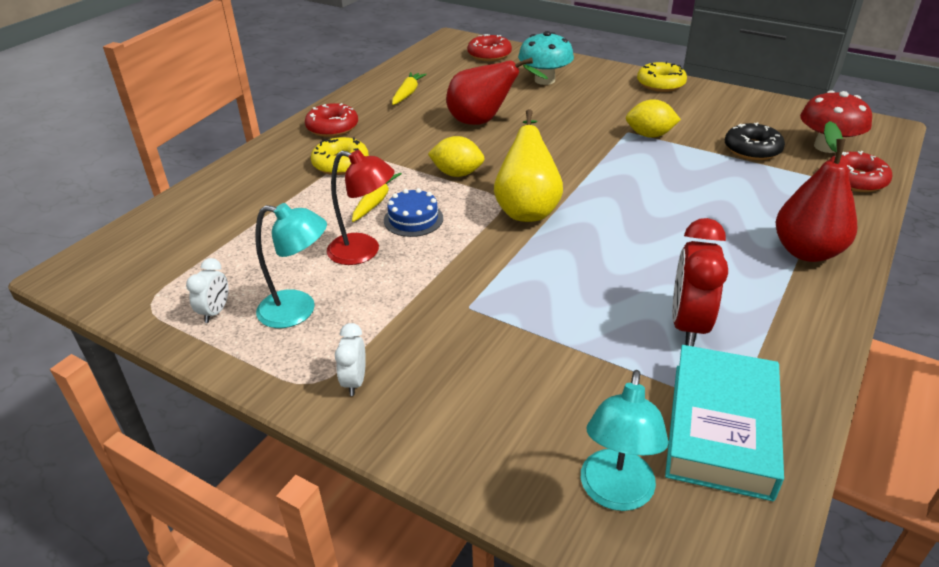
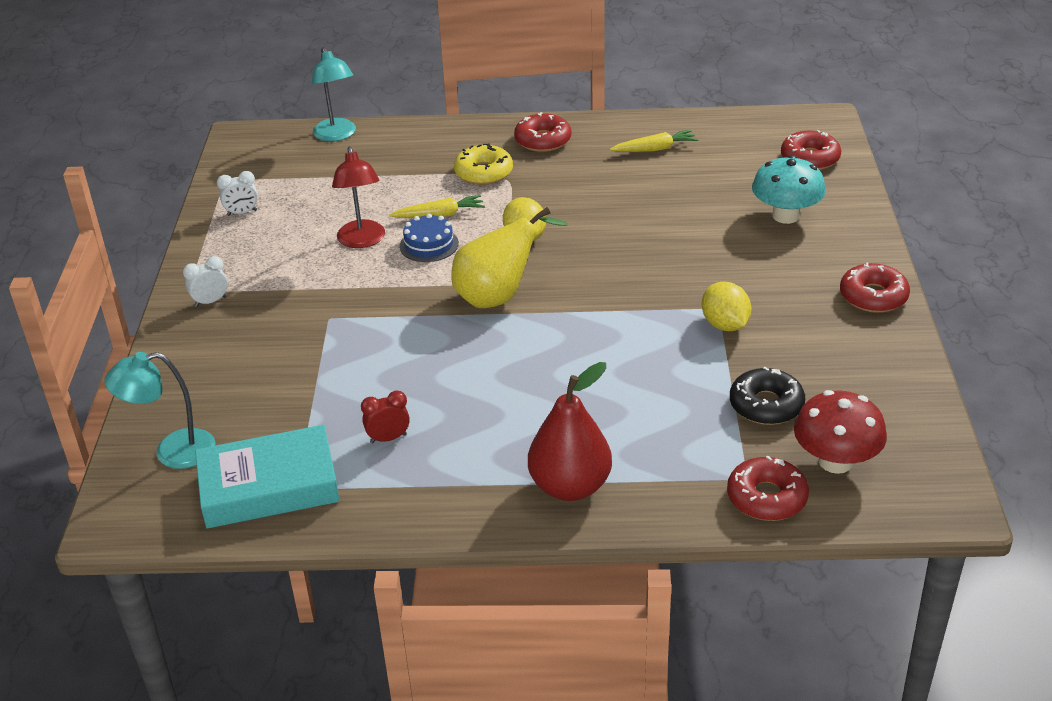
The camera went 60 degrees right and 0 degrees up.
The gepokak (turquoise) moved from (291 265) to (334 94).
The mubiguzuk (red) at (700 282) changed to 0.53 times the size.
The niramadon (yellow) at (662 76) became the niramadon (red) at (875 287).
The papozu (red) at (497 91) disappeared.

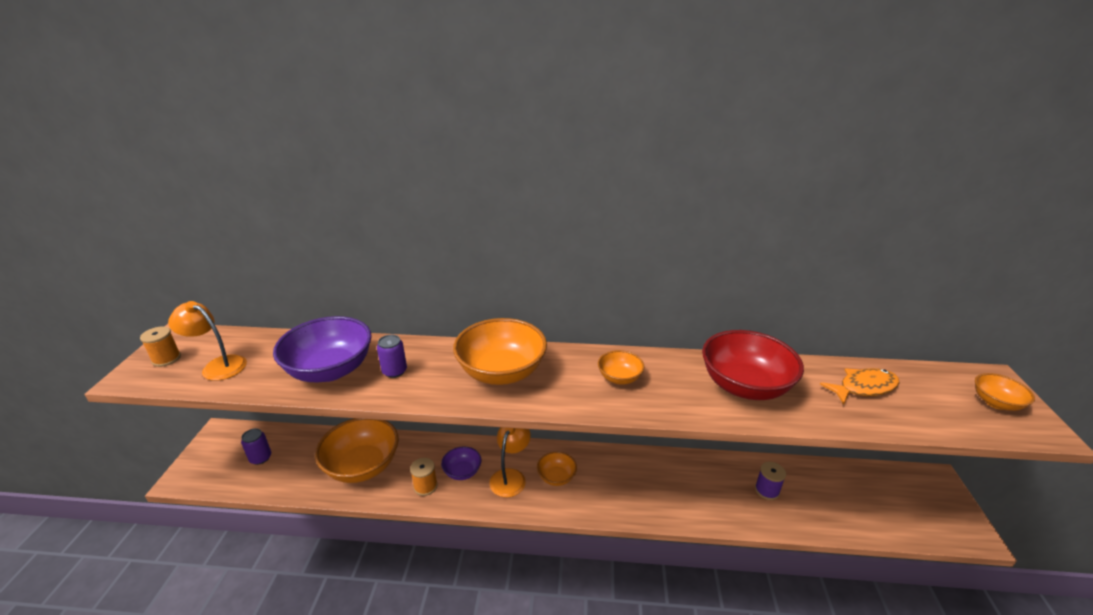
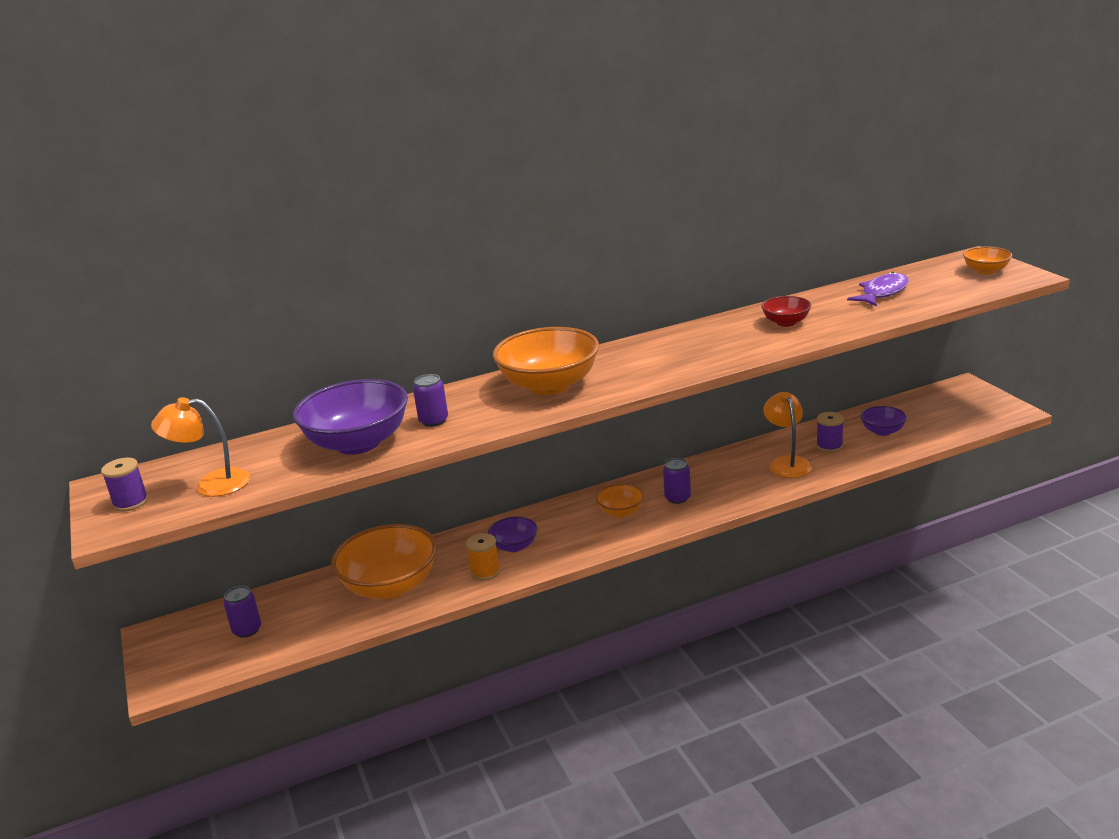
The camera went 25 degrees left and 5 degrees down.
The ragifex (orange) at (160 346) became the ragifex (purple) at (124 485).
The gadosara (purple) at (677 481) appeared.
The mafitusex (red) at (753 365) changed to 0.50 times the size.
The gepokak (orange) moved from (510 462) to (787 435).
The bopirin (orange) at (860 386) became the bopirin (purple) at (878 289).
The mafitusex (purple) at (883 421) appeared.
The mafitusex (orange) at (621 367) disappeared.

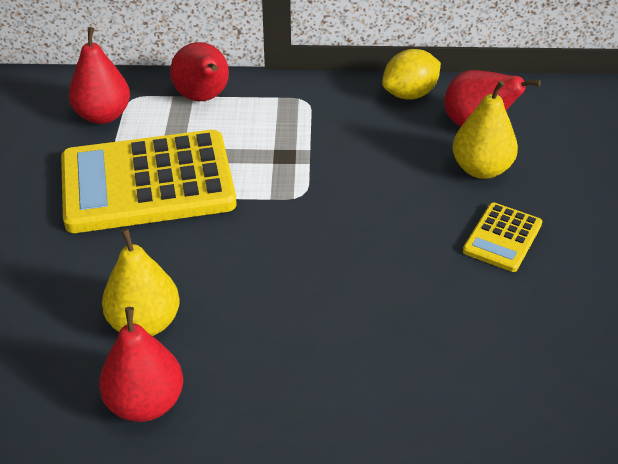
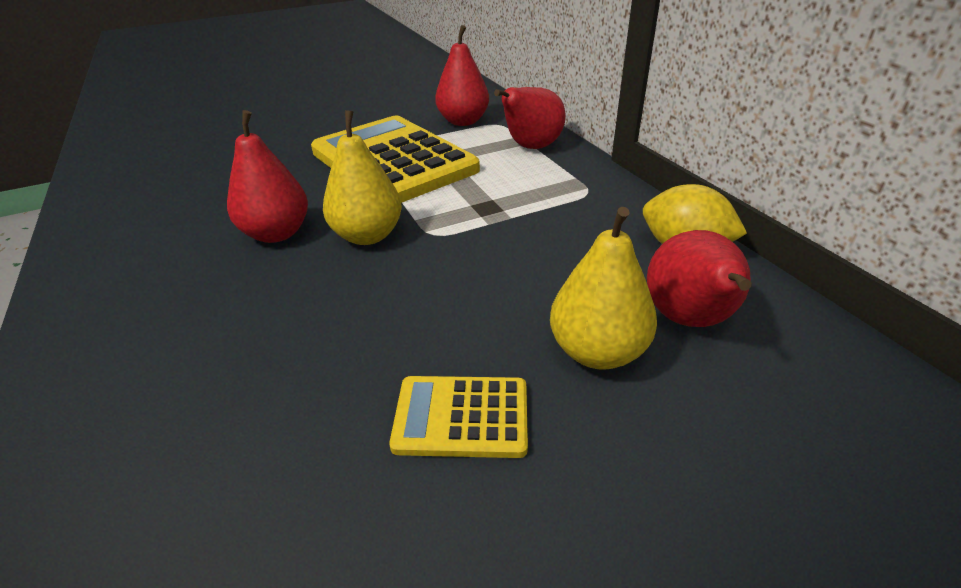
The camera went 65 degrees right and 5 degrees down.
The papozu (red) moved from (141 364) to (267 176).
The papozu (yellow) moved from (141 282) to (362 177).

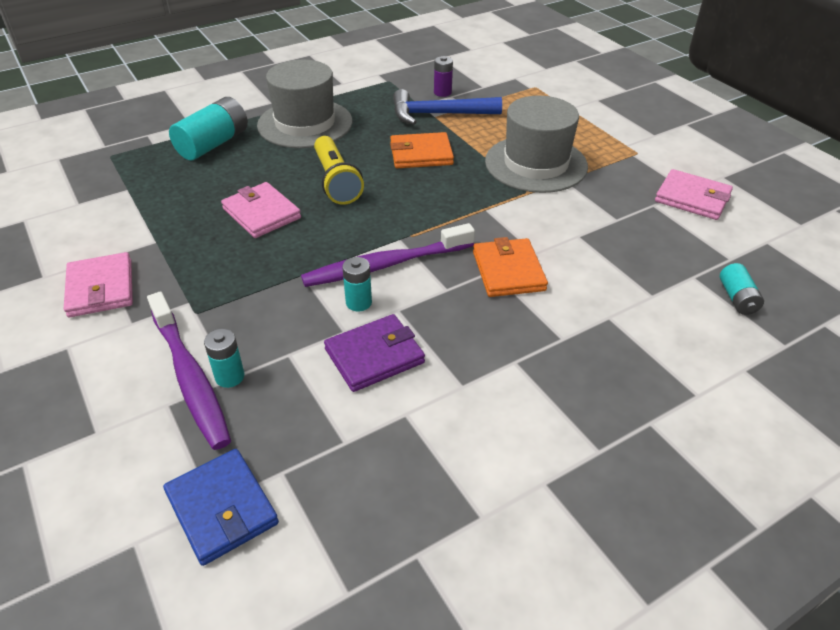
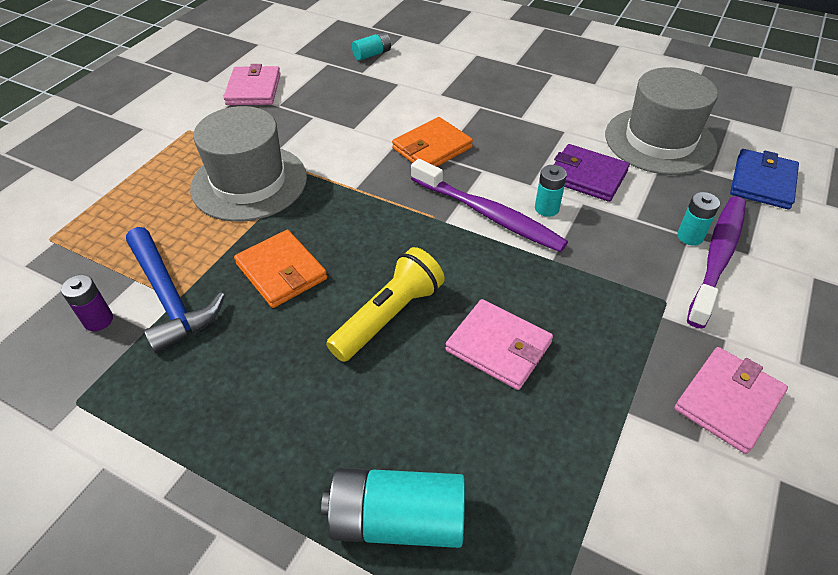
The camera went 120 degrees left and 5 degrees up.
The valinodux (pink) at (261 210) turned 75 degrees counterclockwise.
The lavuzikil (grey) moved from (304 104) to (661 121).

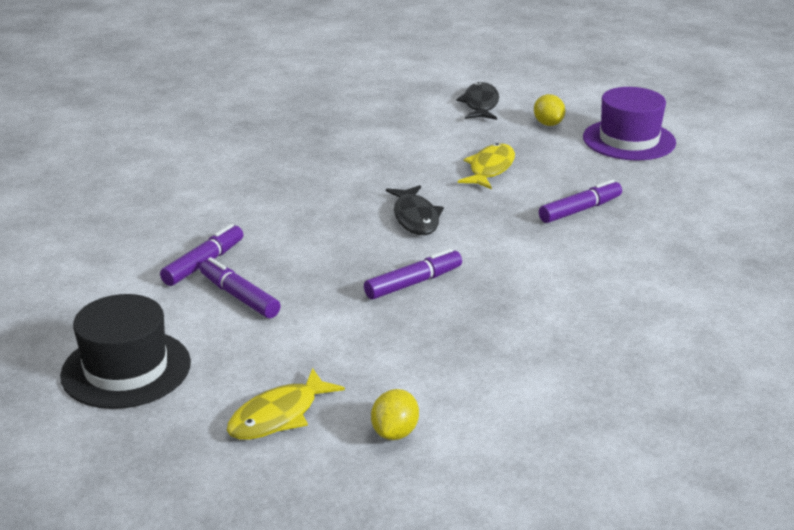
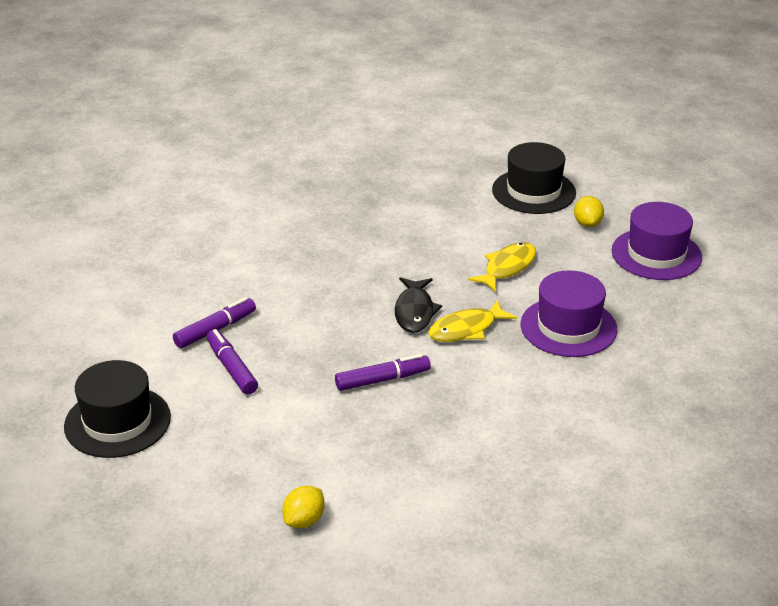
The camera went 15 degrees right and 5 degrees up.
The bopirin (yellow) moved from (286 404) to (472 321).
The bopirin (black) at (477 101) was replaced by the lavuzikil (black) at (534 178).
The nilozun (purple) at (580 201) was replaced by the lavuzikil (purple) at (568 313).

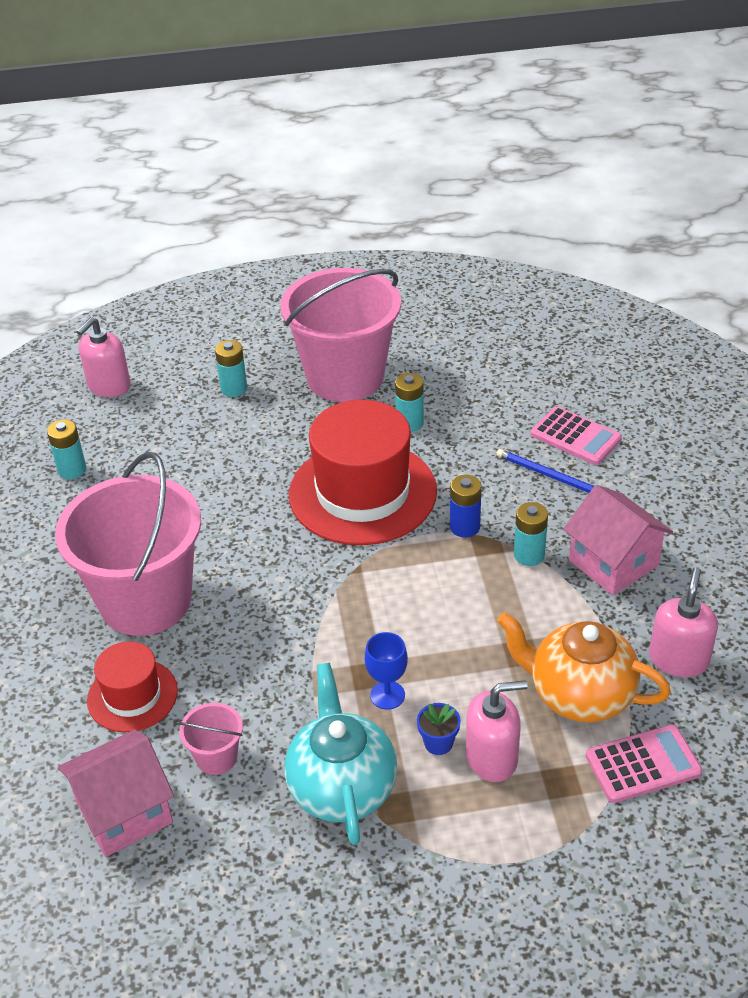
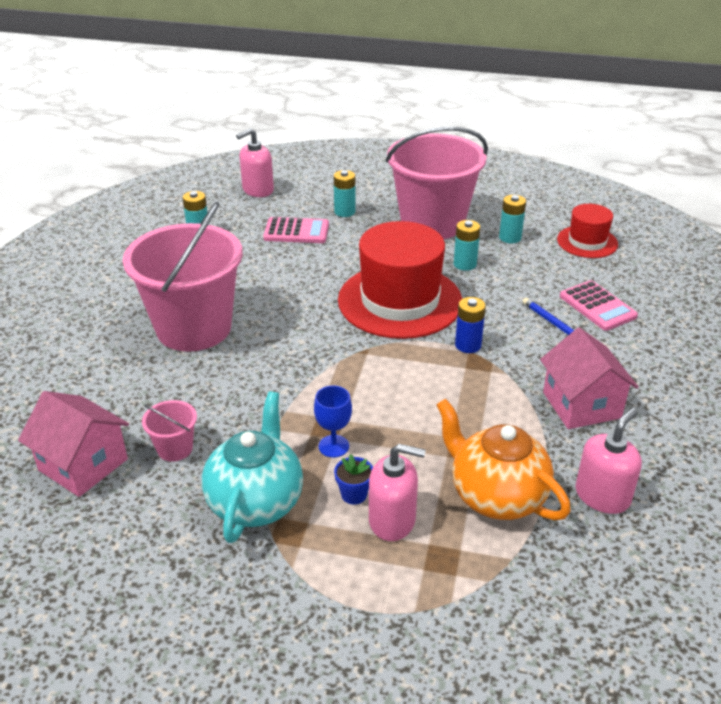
The camera went 20 degrees right and 5 degrees down.
The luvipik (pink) at (116 793) turned 45 degrees clockwise.
The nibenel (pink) moved from (644 763) to (296 230).
The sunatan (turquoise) moved from (531 534) to (512 219).
The lavuzikil (red) moved from (132 686) to (587 231).

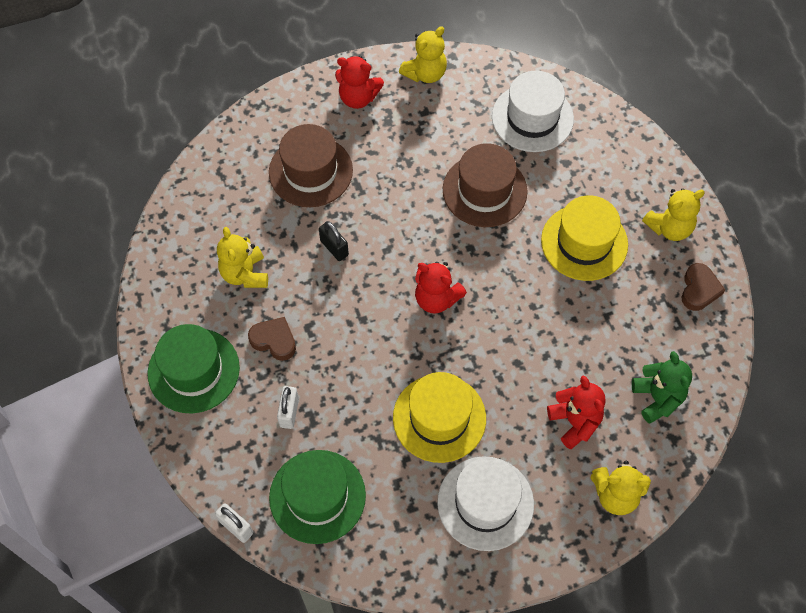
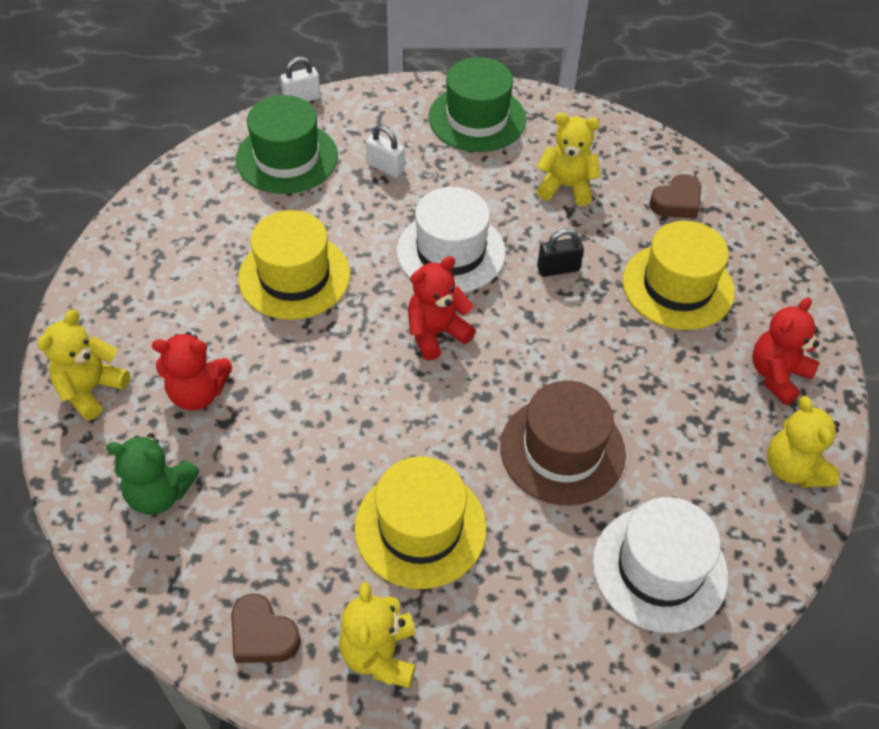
The camera went 115 degrees right and 10 degrees down.
The lavuzikil (white) moved from (485 503) to (451 240).
The lavuzikil (brown) at (311 165) became the lavuzikil (yellow) at (679 275).
The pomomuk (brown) moved from (272 339) to (675 196).

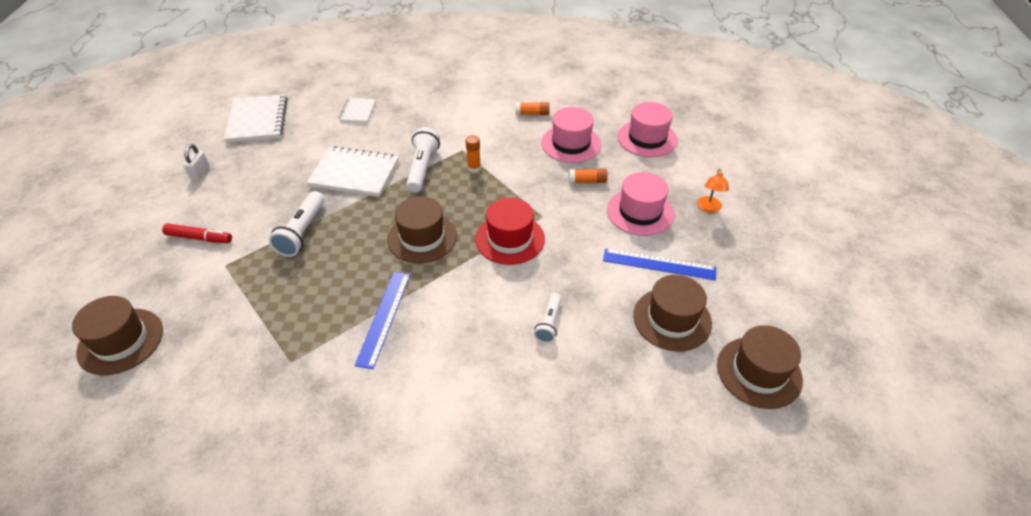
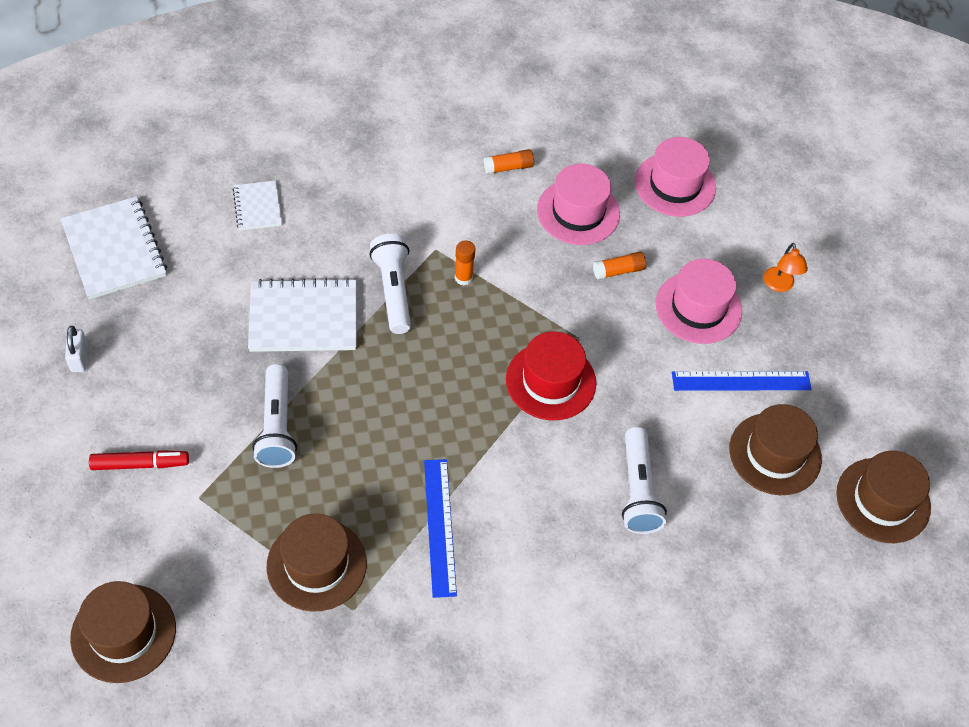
The camera went 20 degrees left and 10 degrees up.
The lavuzikil (brown) moved from (422 229) to (317 562).
The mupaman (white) at (547 318) changed to 1.60 times the size.

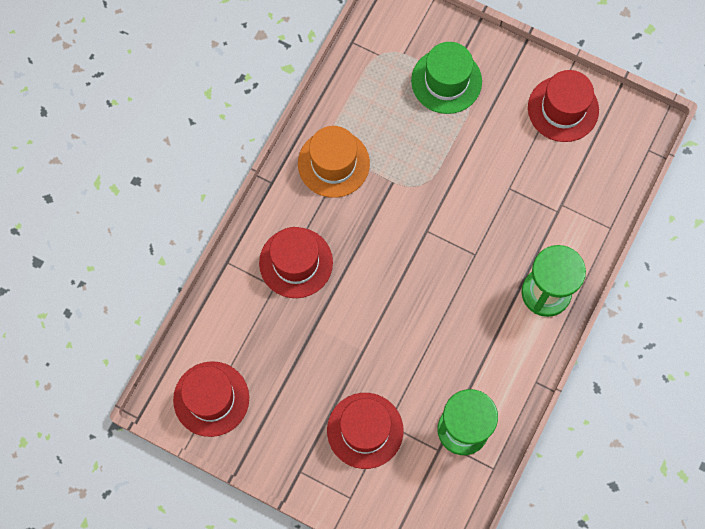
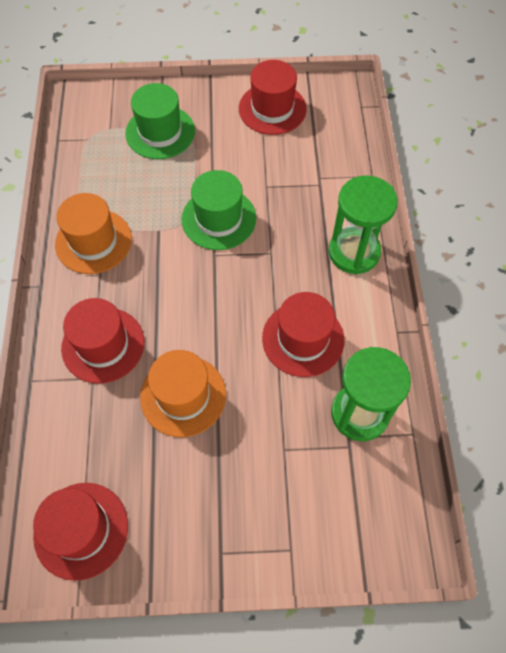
The camera went 30 degrees left and 10 degrees down.
The lavuzikil (orange) at (183 393) appeared.
The lavuzikil (green) at (218 210) appeared.
The lavuzikil (red) moved from (365 431) to (303 334).

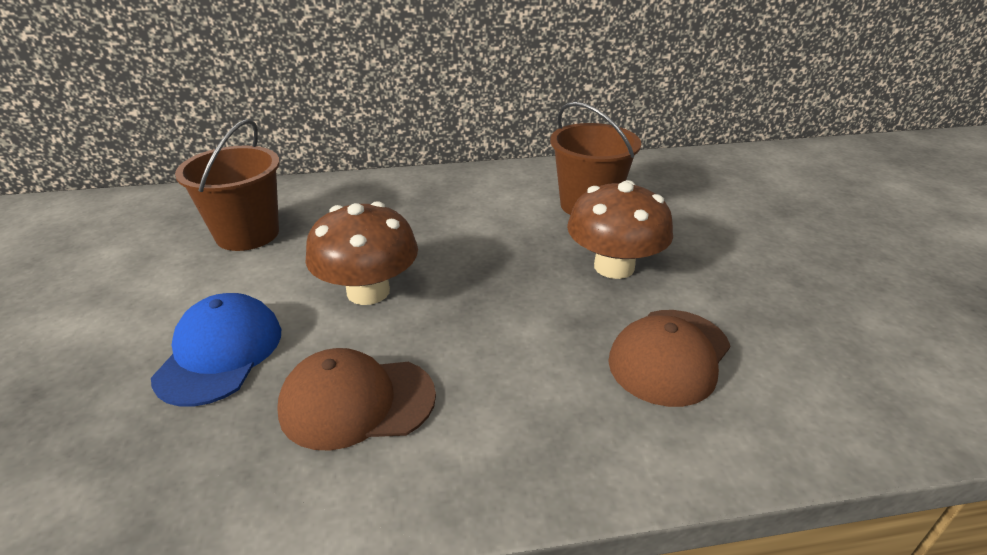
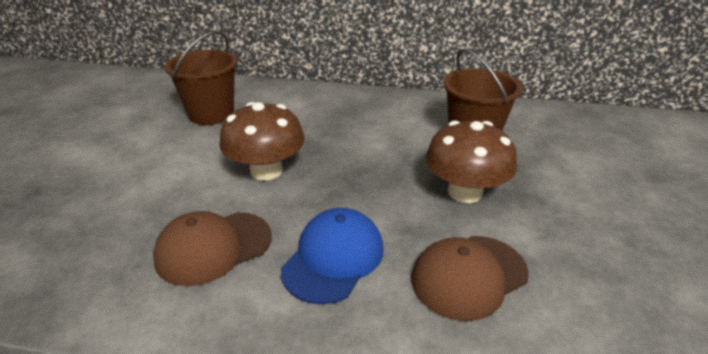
The camera went 20 degrees right and 0 degrees up.
The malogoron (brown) at (356 399) turned 45 degrees counterclockwise.
The malogoron (blue) moved from (216 350) to (332 256).

